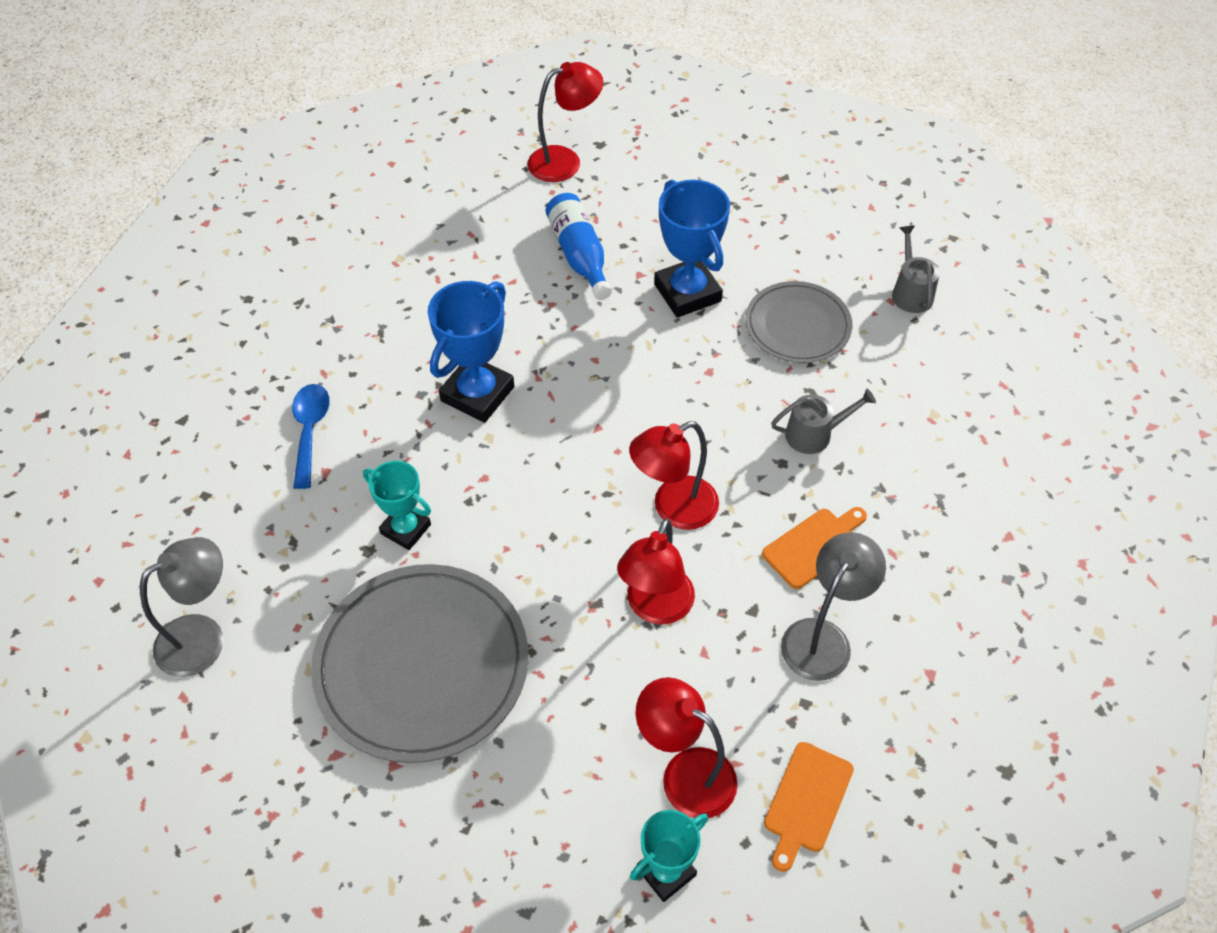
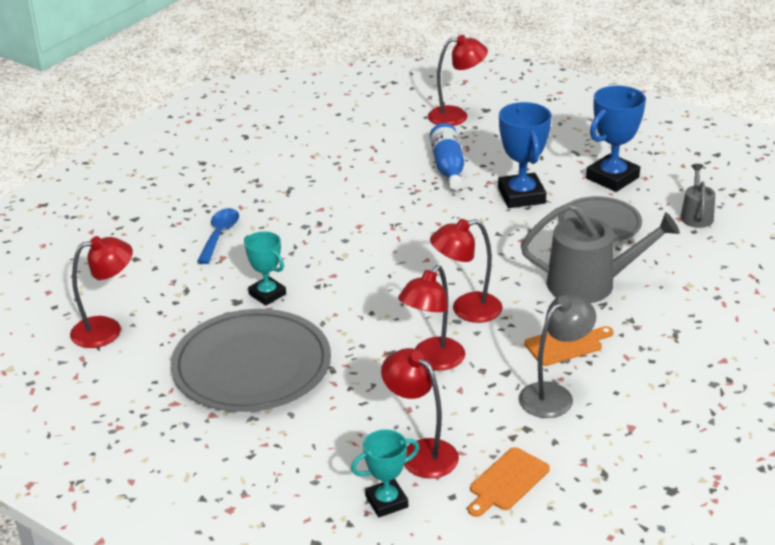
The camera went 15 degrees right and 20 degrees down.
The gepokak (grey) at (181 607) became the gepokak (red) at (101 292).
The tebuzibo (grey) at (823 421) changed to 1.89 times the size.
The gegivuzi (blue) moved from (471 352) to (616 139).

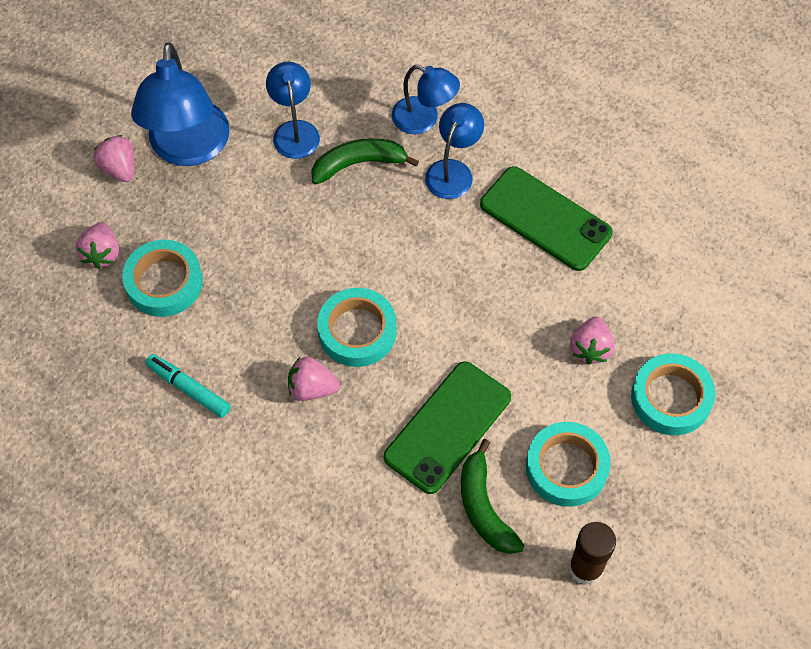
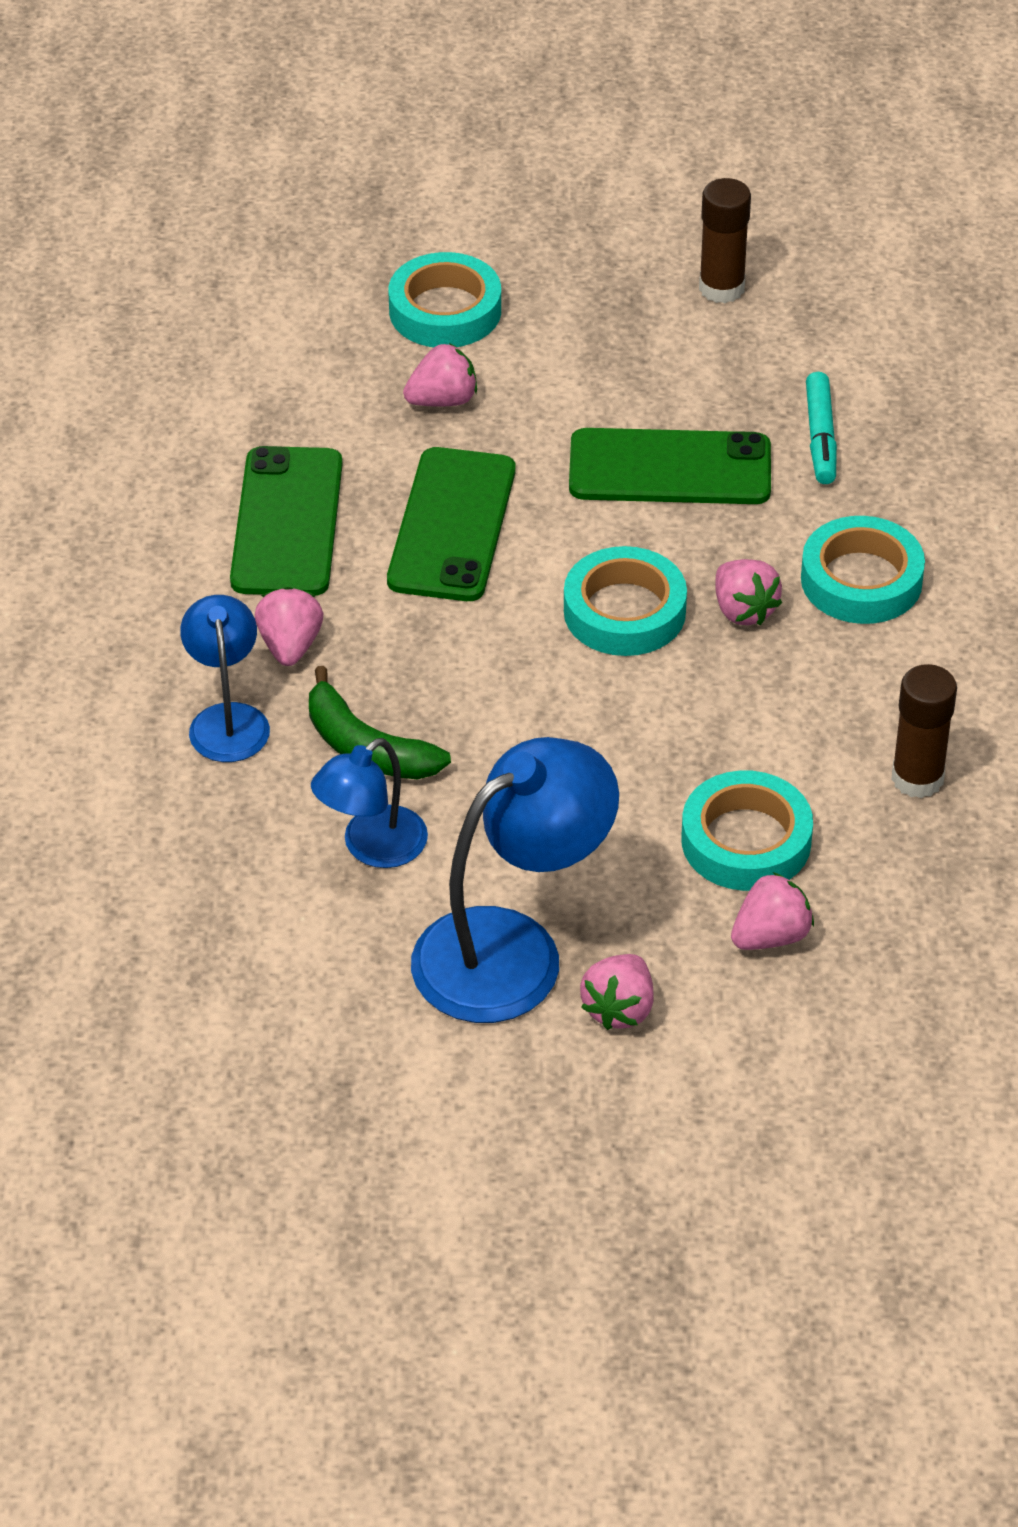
The camera went 125 degrees left and 15 degrees down.
The gepokak (blue) at (454 151) was replaced by the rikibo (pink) at (289 626).
The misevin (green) at (451 524) appeared.
The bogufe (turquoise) moved from (568 464) to (863 570).
The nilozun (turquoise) moved from (188 386) to (821 428).
The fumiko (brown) at (924 731) appeared.
The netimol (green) at (493 496) disappeared.

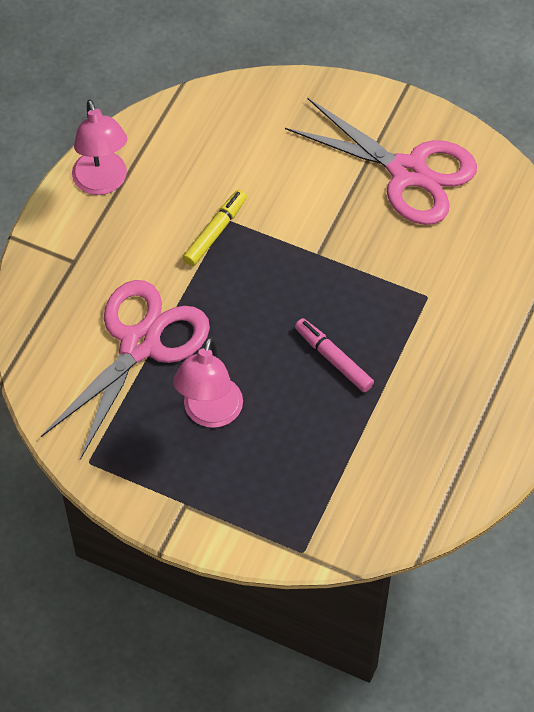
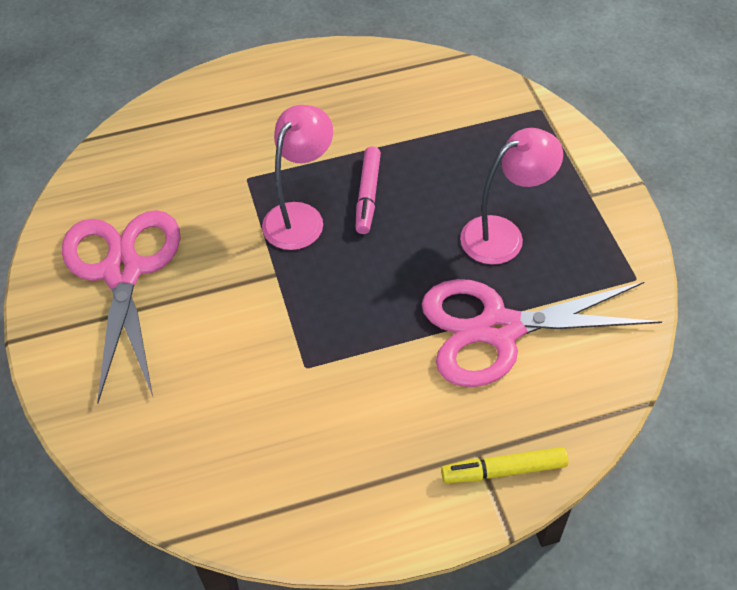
The camera went 130 degrees left and 5 degrees down.
The gepokak (pink) moved from (99 147) to (297 177).
The nilozun (yellow) moved from (215 228) to (504 465).

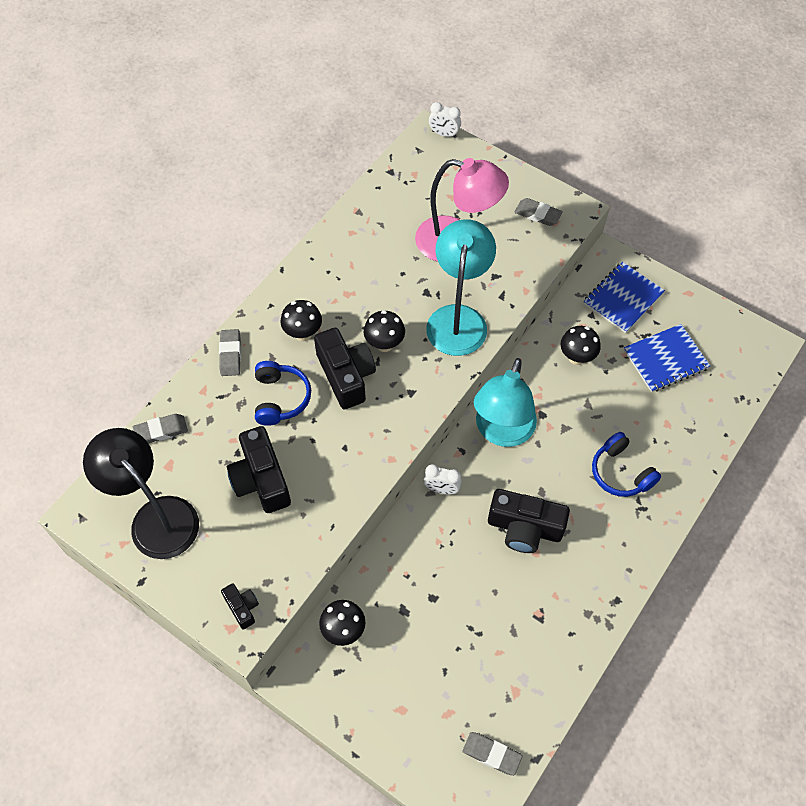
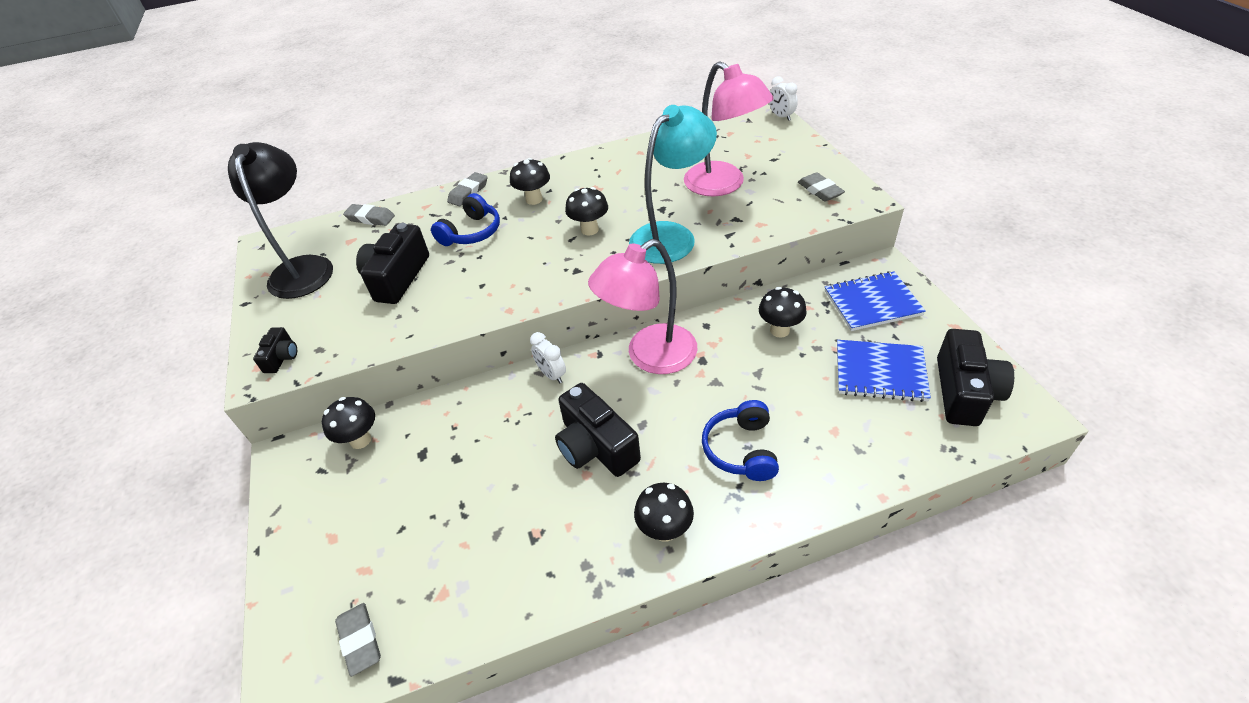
The camera went 40 degrees right and 15 degrees down.
The gepokak (turquoise) at (505 402) became the gepokak (pink) at (642 306).
The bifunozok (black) at (664 512) appeared.
The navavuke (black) moved from (345 368) to (975 377).

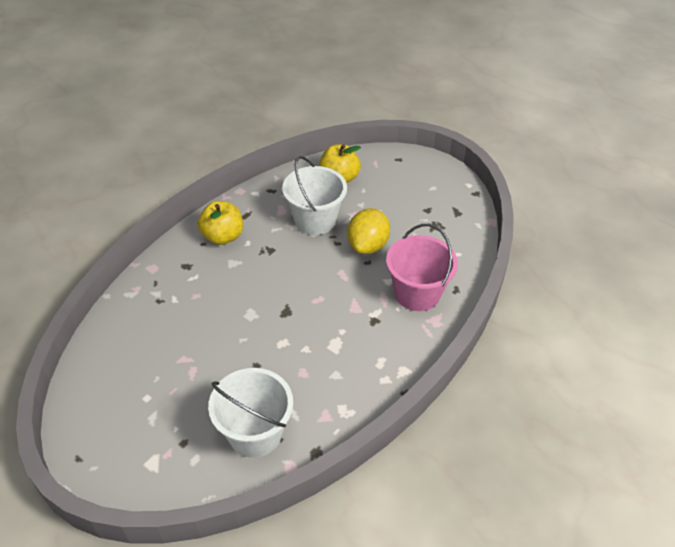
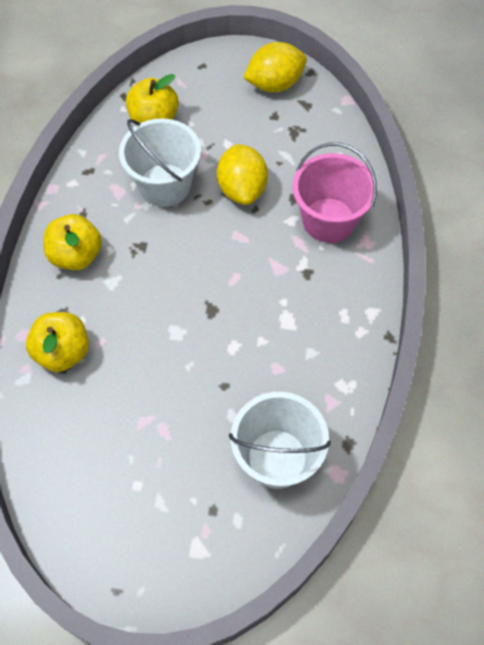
The camera went 30 degrees left and 15 degrees up.
The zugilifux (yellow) at (57 342) appeared.
The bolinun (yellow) at (275 67) appeared.

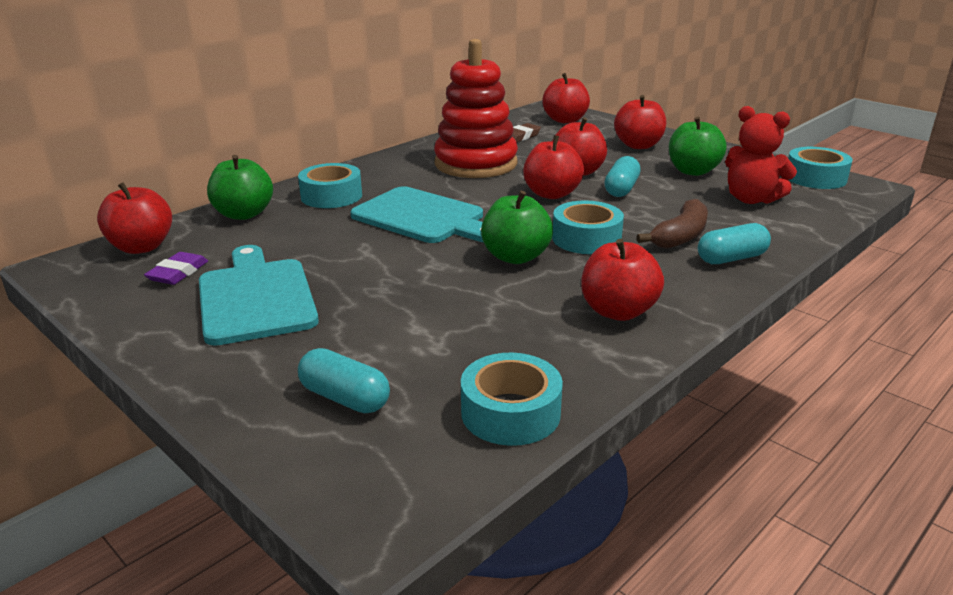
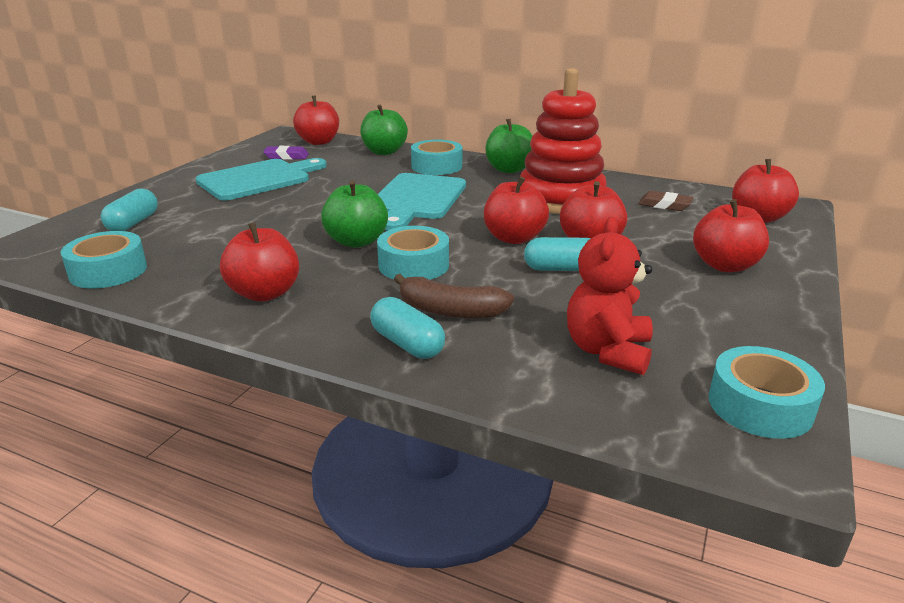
The camera went 70 degrees right and 0 degrees up.
The zugilifux (green) moved from (698 146) to (508 145).

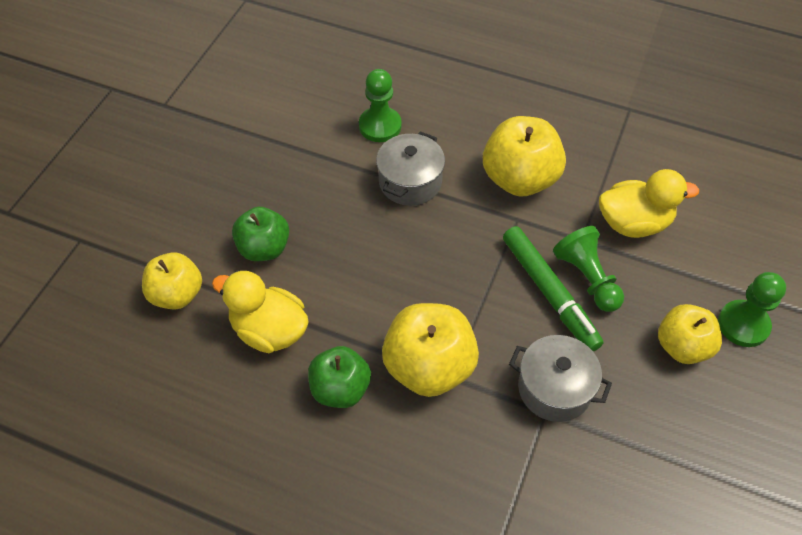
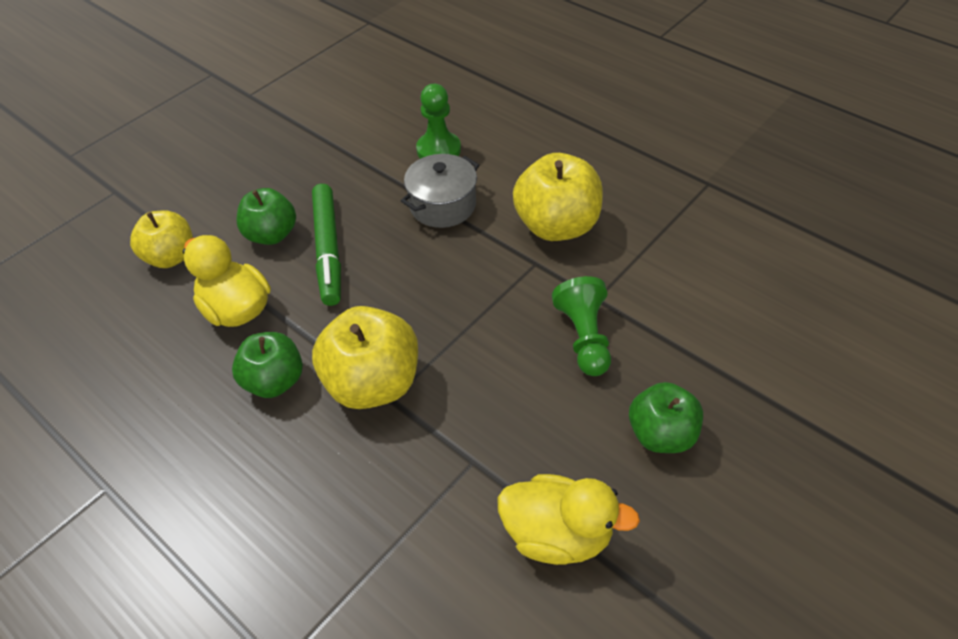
The camera went 20 degrees right and 5 degrees down.
The nilozun (green) moved from (553 289) to (326 245).
The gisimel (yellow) moved from (649 203) to (568 519).
The zugilifux (yellow) at (690 334) became the zugilifux (green) at (666 417).
The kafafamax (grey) at (560 378) disappeared.
The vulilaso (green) at (752 309) disappeared.

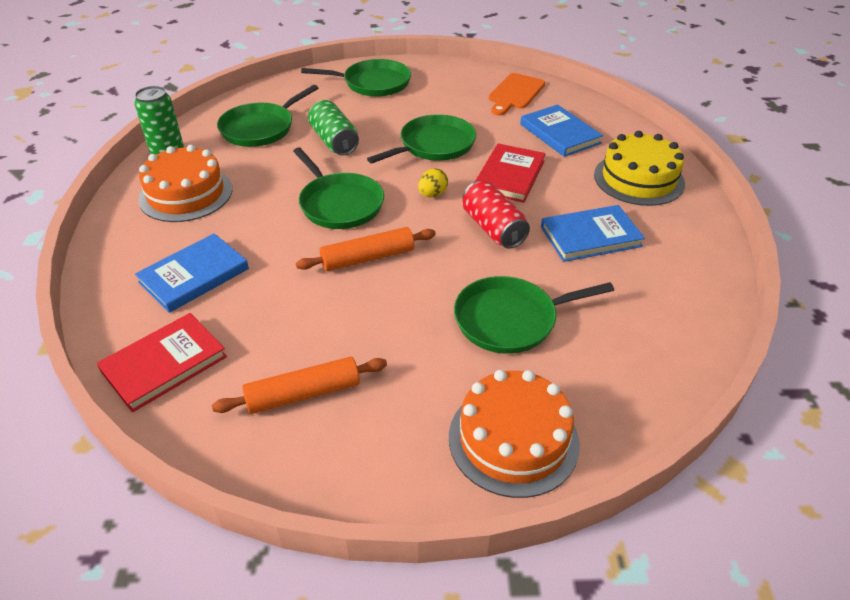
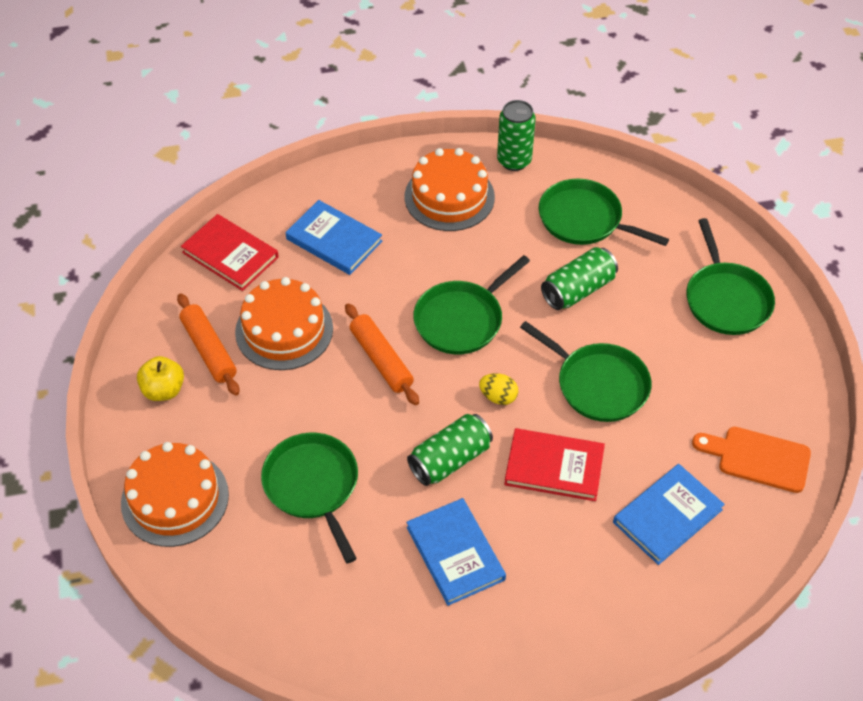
The camera went 80 degrees right and 10 degrees up.
The zugilifux (yellow) at (160 378) appeared.
The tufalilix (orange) at (284 323) appeared.
The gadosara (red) at (496 215) became the gadosara (green) at (450 450).
The tufalilix (yellow) at (639 168) disappeared.

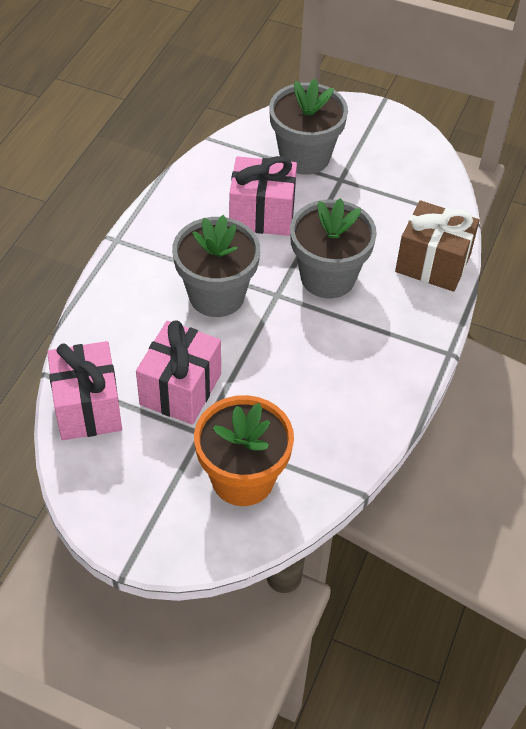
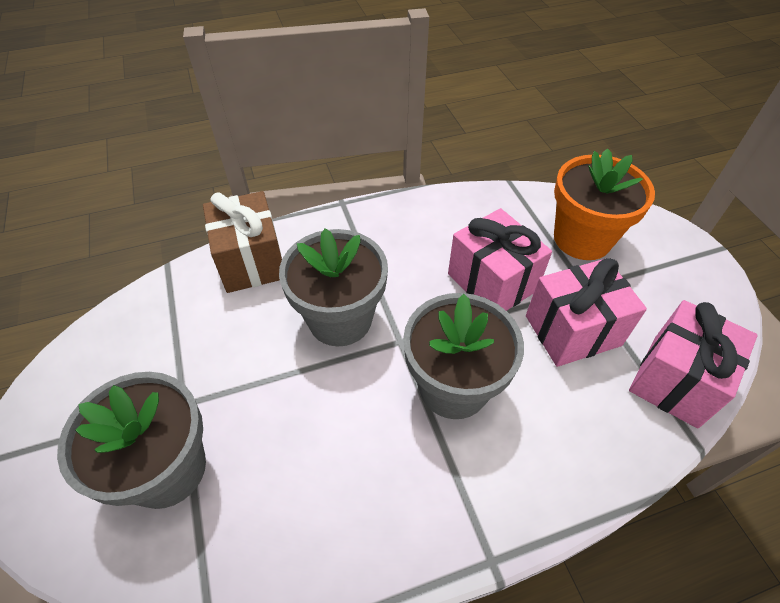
The camera went 130 degrees left and 0 degrees up.
The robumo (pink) moved from (263 196) to (500 259).

